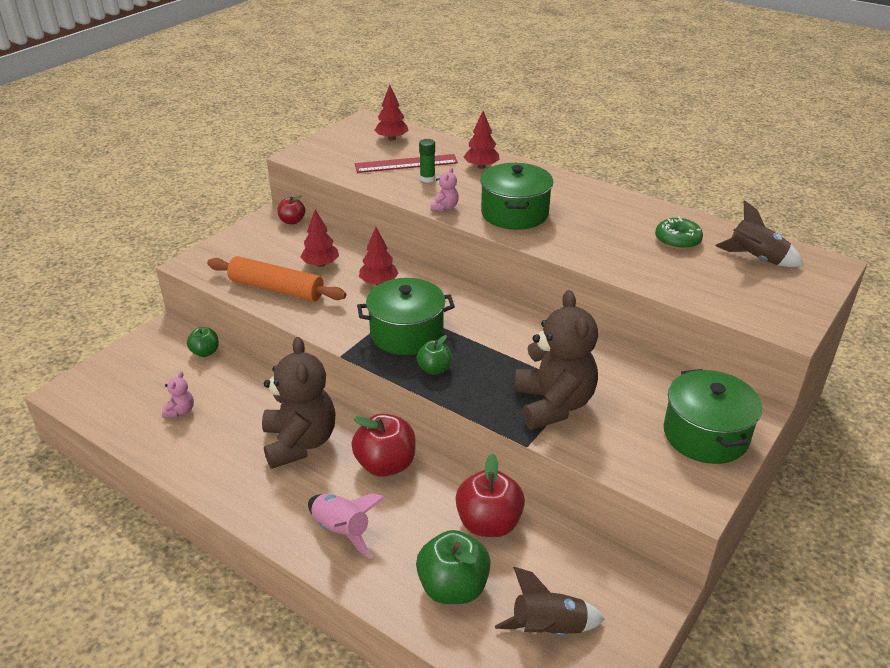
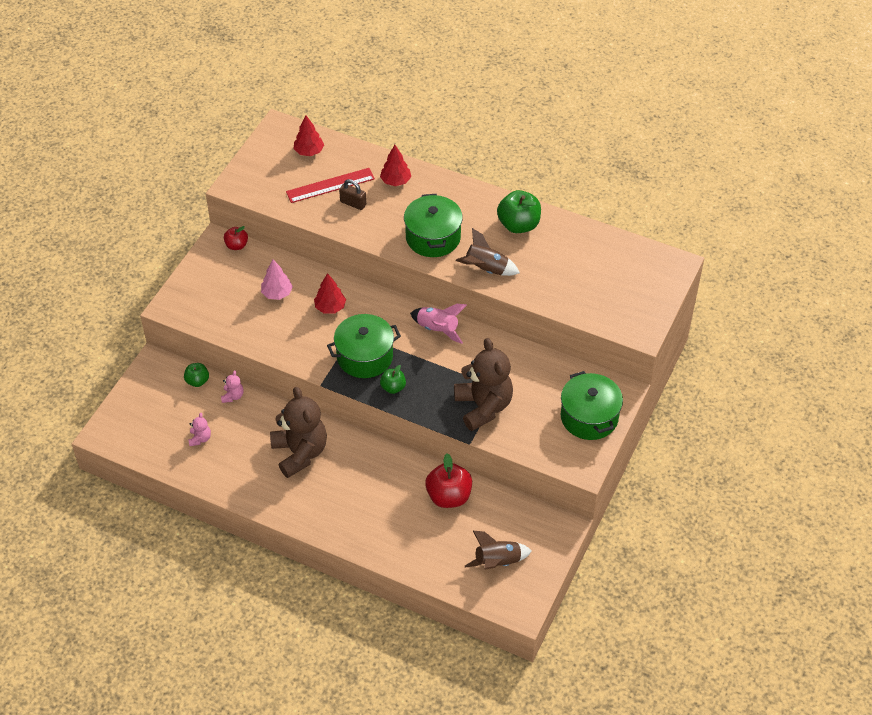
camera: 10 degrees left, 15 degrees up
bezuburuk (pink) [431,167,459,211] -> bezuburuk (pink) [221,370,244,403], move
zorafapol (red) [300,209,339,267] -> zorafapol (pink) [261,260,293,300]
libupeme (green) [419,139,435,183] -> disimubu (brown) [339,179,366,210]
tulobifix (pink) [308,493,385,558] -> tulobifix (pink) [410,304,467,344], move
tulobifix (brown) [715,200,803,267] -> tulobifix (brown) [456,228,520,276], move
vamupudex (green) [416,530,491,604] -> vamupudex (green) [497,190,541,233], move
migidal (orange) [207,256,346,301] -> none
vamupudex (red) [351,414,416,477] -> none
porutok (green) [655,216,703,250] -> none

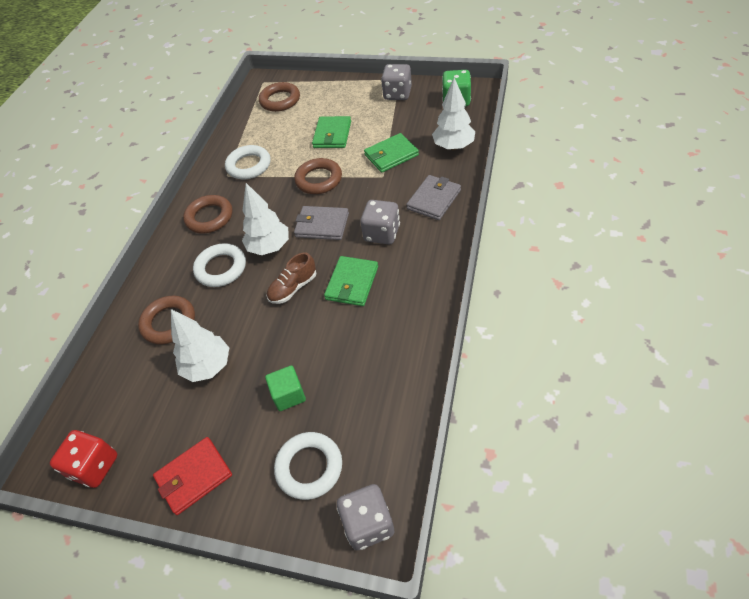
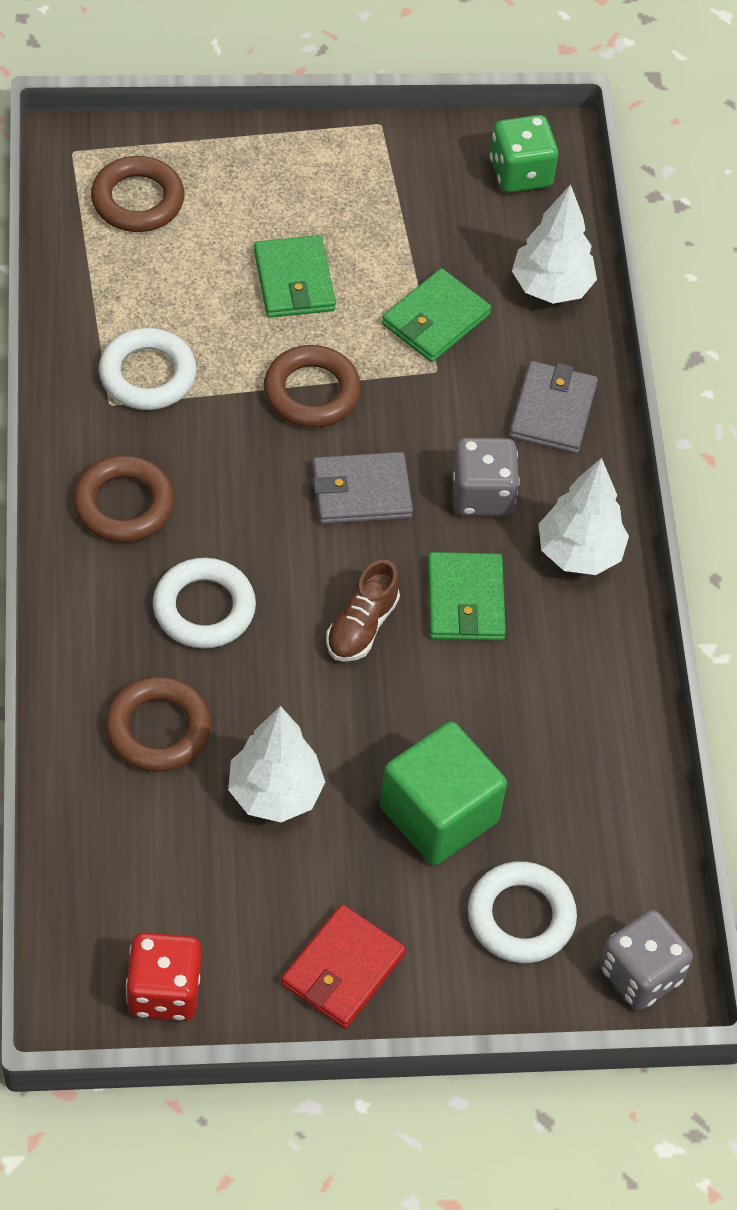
camera: 30 degrees left, 5 degrees up
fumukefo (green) [265,365,306,411] -> fumukefo (green) [380,721,507,866], x1.81
zorafapol (white) [242,183,289,255] -> zorafapol (white) [538,458,629,575], move
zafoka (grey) [381,64,412,100] -> none

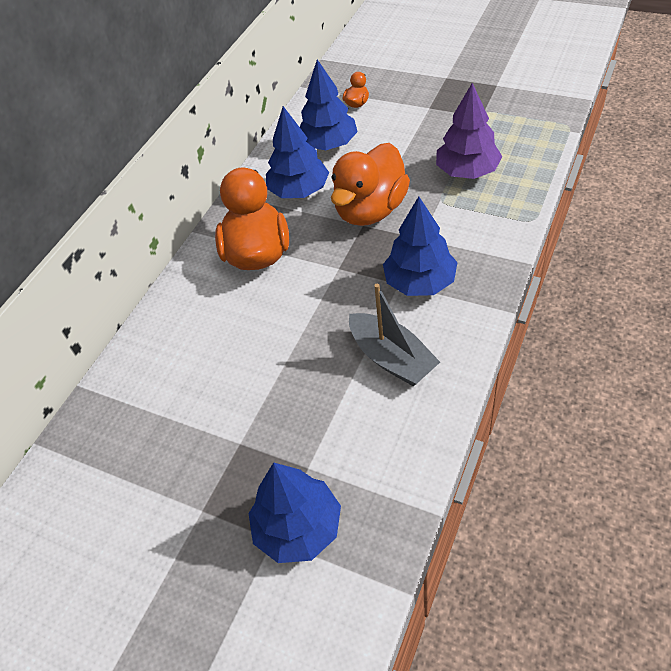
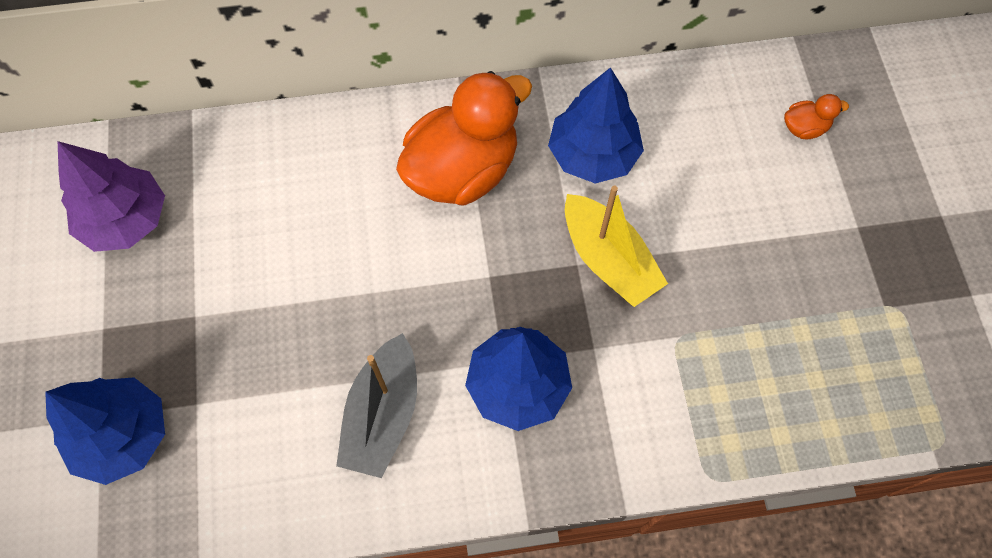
camera: 50 degrees right, 15 degrees up
zorafapol (purple) [436,83,503,179] -> zorafapol (purple) [58,141,165,252], move
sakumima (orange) [331,143,410,226] -> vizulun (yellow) [565,186,668,307]
zorafapol (blue) [300,59,358,150] -> none

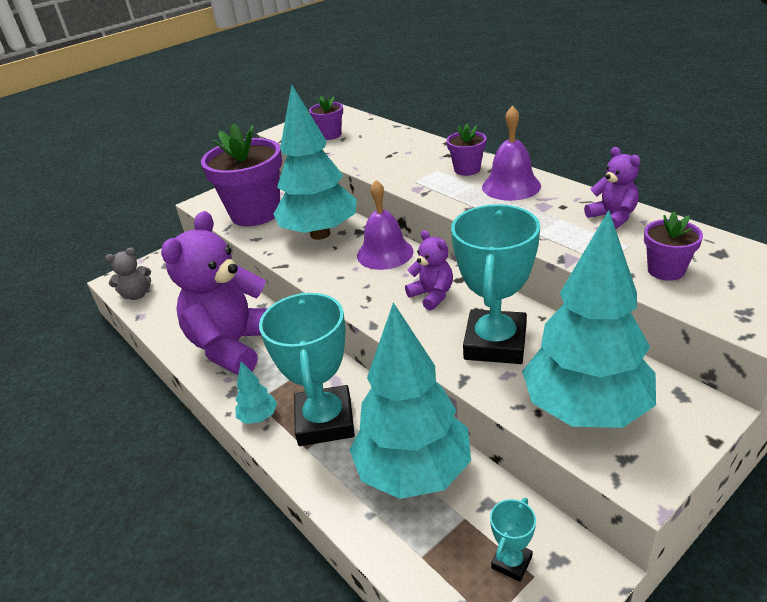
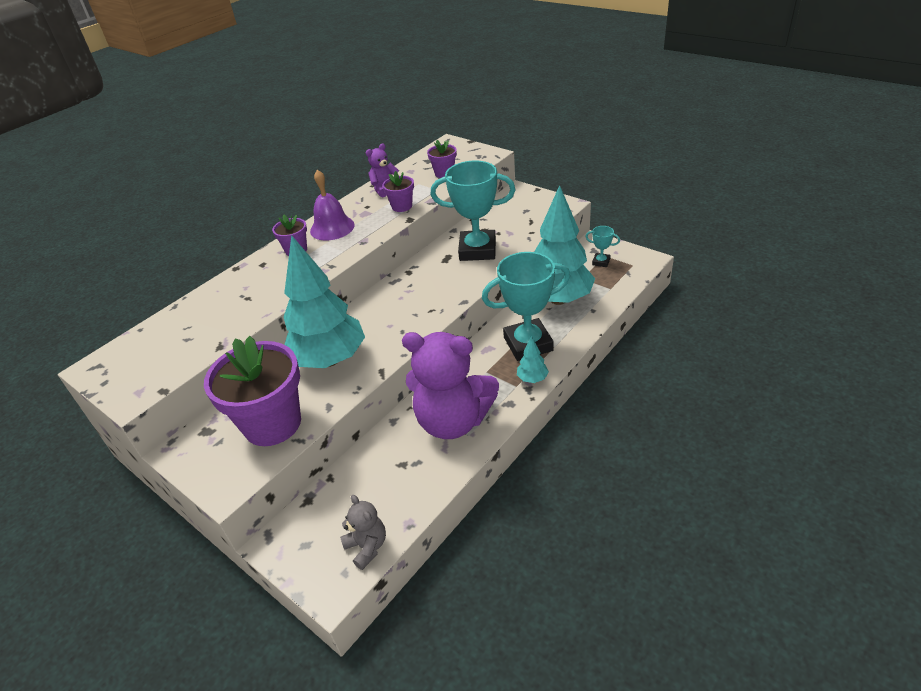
camera: 100 degrees left, 5 degrees up
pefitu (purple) [309,96,343,140] -> pefitu (purple) [383,171,414,212], move
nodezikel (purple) [357,180,413,270] -> none
bezuburuk (purple) [405,230,453,311] -> none
zorafapol (turquoise) [522,210,656,428] -> none

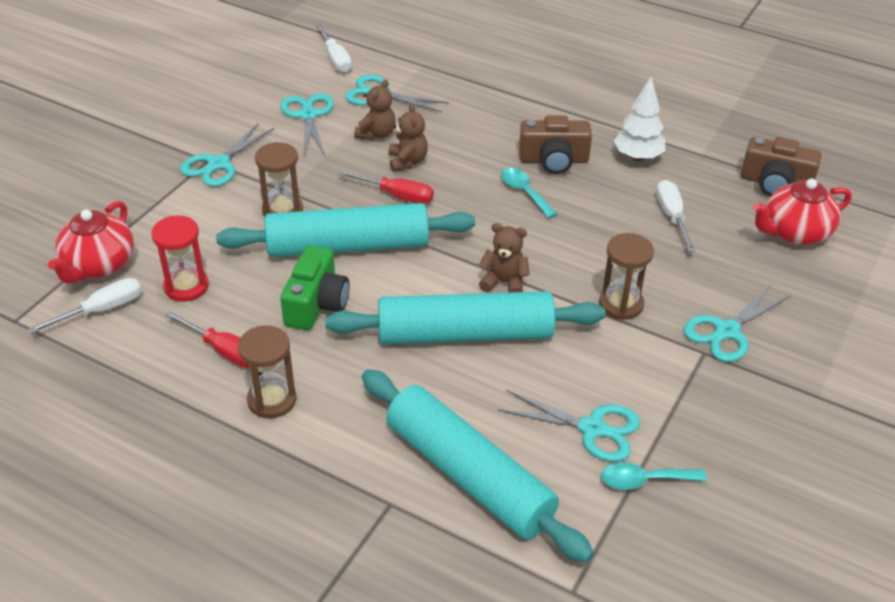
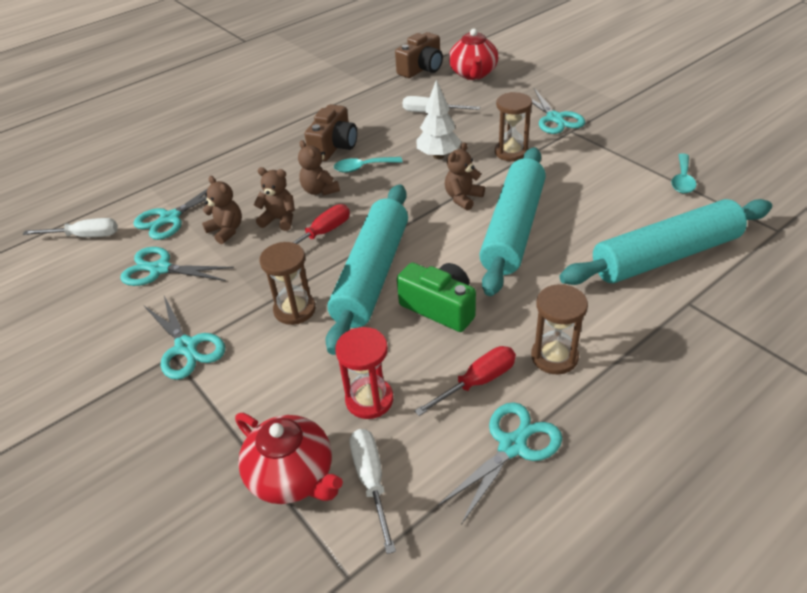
camera: 65 degrees left, 0 degrees up
none -> bezuburuk (brown) [298,140,340,195]
zorafapol (white) [614,77,665,161] -> zorafapol (white) [416,79,461,159], move
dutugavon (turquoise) [498,390,640,462] -> dutugavon (turquoise) [438,402,562,525], move

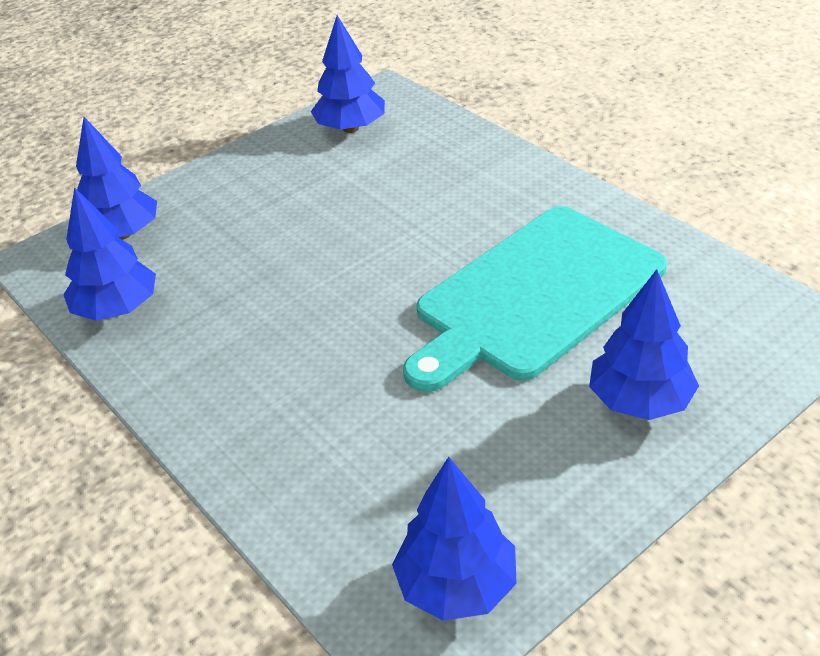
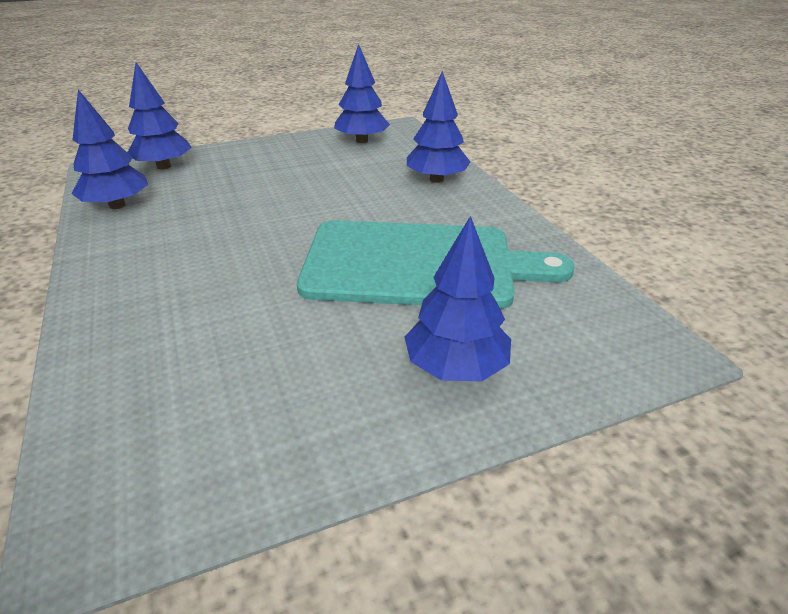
camera: 15 degrees right, 5 degrees down
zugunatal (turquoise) [403,206,667,392] -> zugunatal (turquoise) [297,220,575,309], 150 degrees counterclockwise
zorafapol (blue) [392,457,517,621] -> zorafapol (blue) [407,71,470,183], move

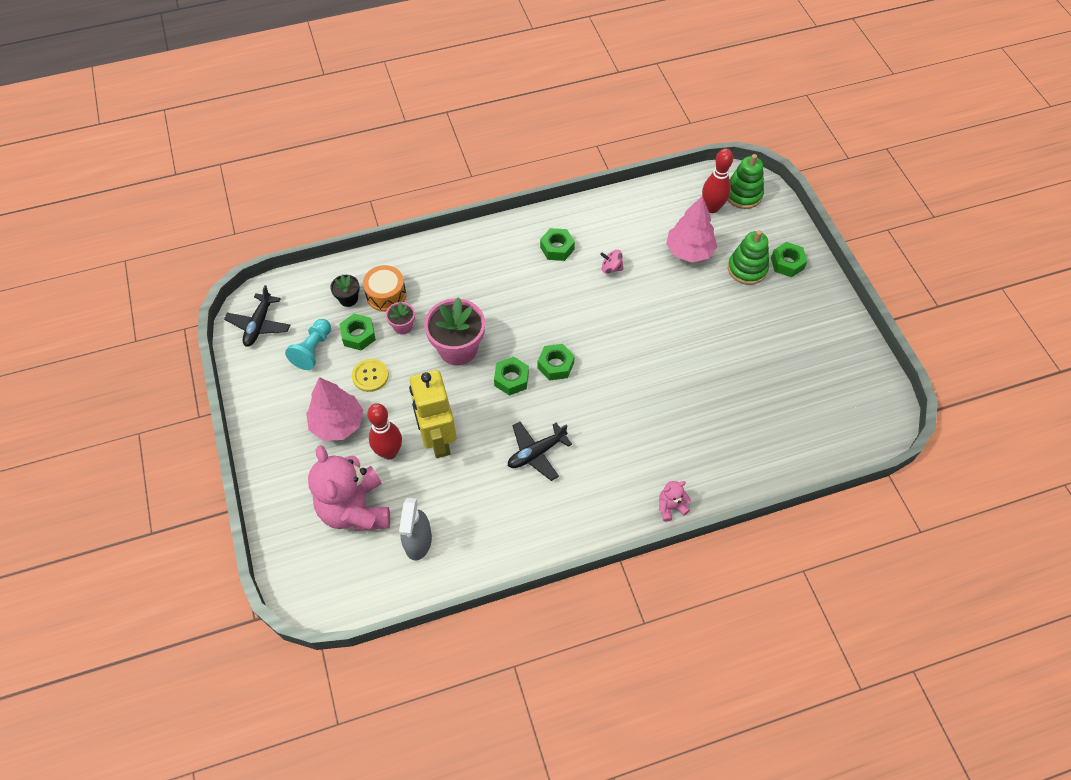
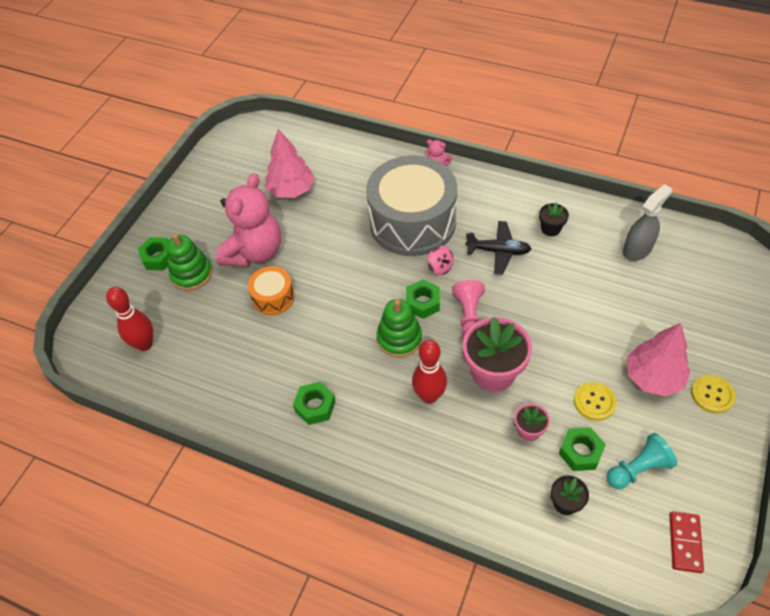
camera: 135 degrees left, 5 degrees down
bezuburuk (pink) [308,445,390,531] -> bezuburuk (pink) [216,173,281,267], move
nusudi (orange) [363,265,406,312] -> nusudi (orange) [248,266,295,315], move
zorafapol (pink) [666,196,717,263] -> zorafapol (pink) [265,129,315,198], move
none -> nusudi (grey) [366,156,457,256]
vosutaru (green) [727,154,764,209] -> vosutaru (green) [377,299,422,358], move
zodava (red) [367,403,402,459] -> zodava (red) [412,340,447,404], move
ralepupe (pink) [600,250,623,274] -> ralepupe (pink) [427,246,454,275], move
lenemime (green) [494,356,529,396] -> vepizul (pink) [452,280,485,336]
none -> pefitu (black) [539,202,569,236]
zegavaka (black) [224,285,290,347] -> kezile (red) [669,511,704,573]
none -> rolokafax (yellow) [691,375,735,413]
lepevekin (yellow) [409,370,457,458] -> none

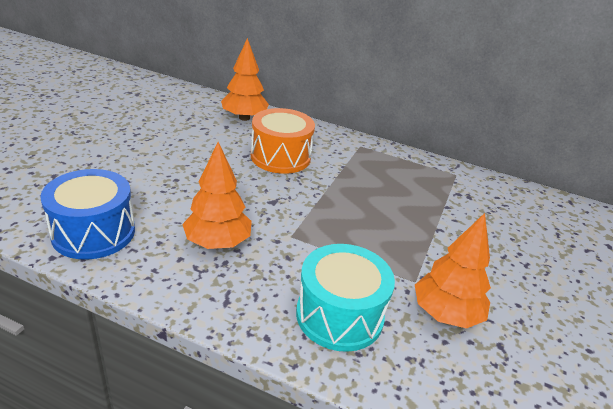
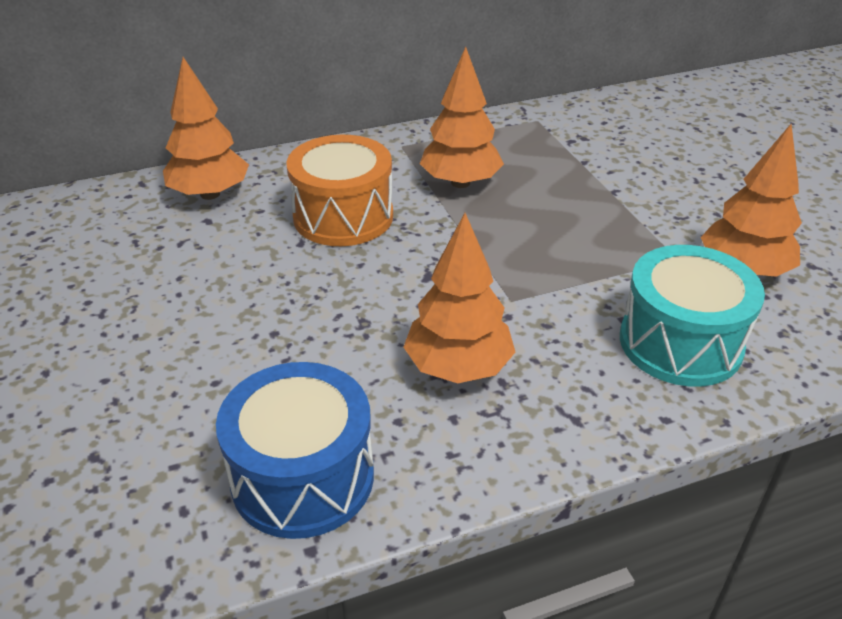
camera: 40 degrees left, 5 degrees up
none -> zorafapol (orange) [420,47,504,188]

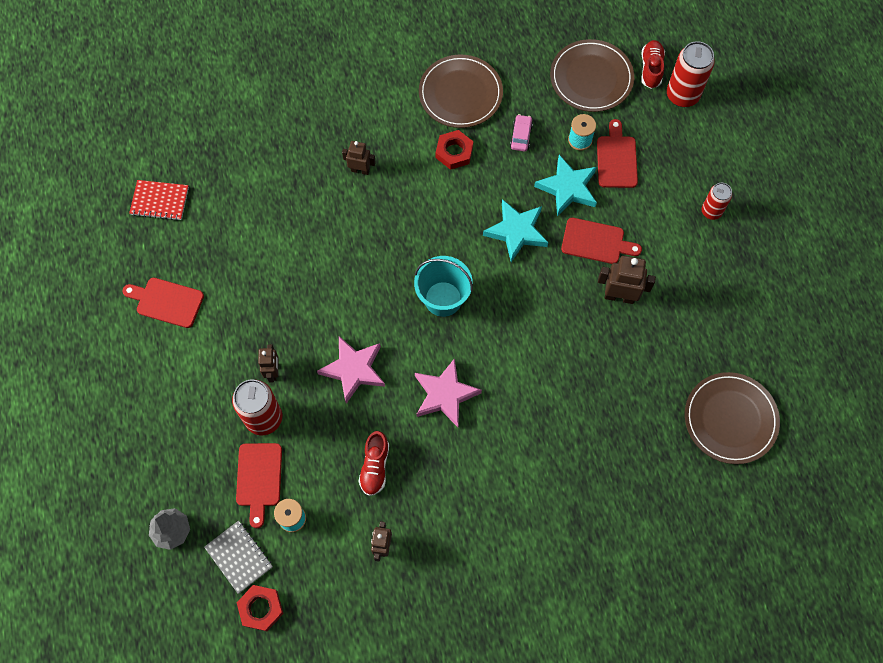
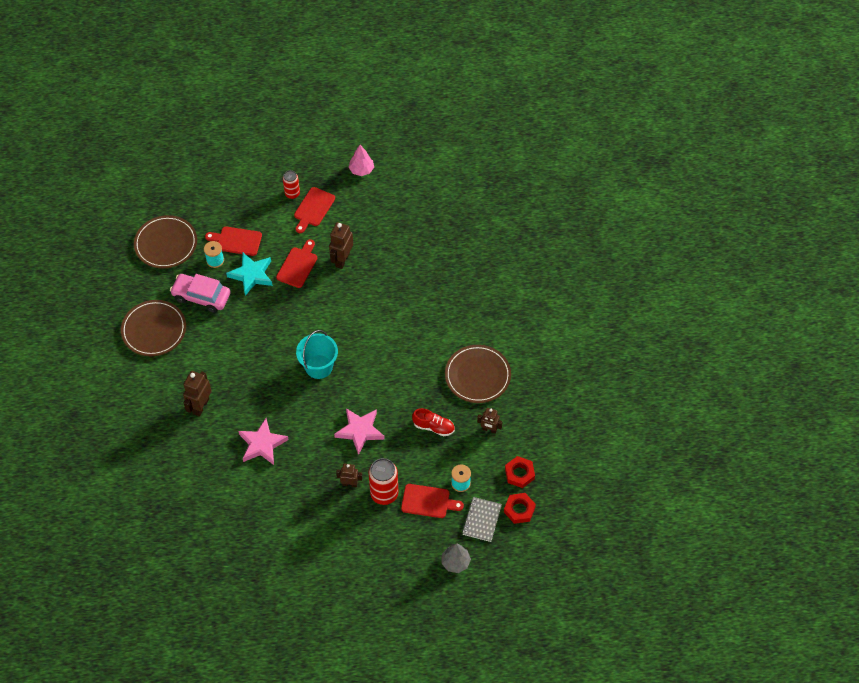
camera: 80 degrees left, 10 degrees down
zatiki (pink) [510,114,533,152] -> zatiki (pink) [170,274,230,313], x1.96
lepevekin (brown) [342,141,376,175] -> lepevekin (brown) [183,371,212,416], x1.55
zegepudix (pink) [415,358,482,427] -> zegepudix (pink) [238,418,288,465], move
zugunatal (red) [122,278,204,328] -> zugunatal (red) [294,187,335,233], move
none -> zorafapol (pink) [348,145,374,176]
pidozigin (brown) [685,372,780,464] -> pidozigin (brown) [445,345,511,403], move
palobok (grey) [204,521,273,594] -> palobok (grey) [462,497,502,542], 45 degrees counterclockwise
lenemime (red) [436,130,474,170] -> lenemime (red) [505,456,535,488], move
palobok (red) [129,180,189,220] -> none
zegepudix (turquoise) [483,199,548,262] -> none
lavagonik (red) [641,40,665,89] -> none
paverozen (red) [667,41,715,107] -> none

